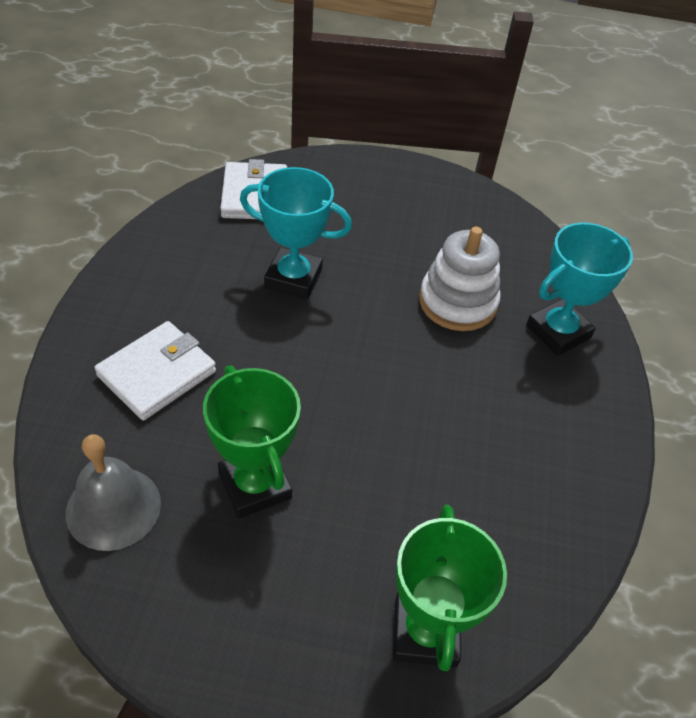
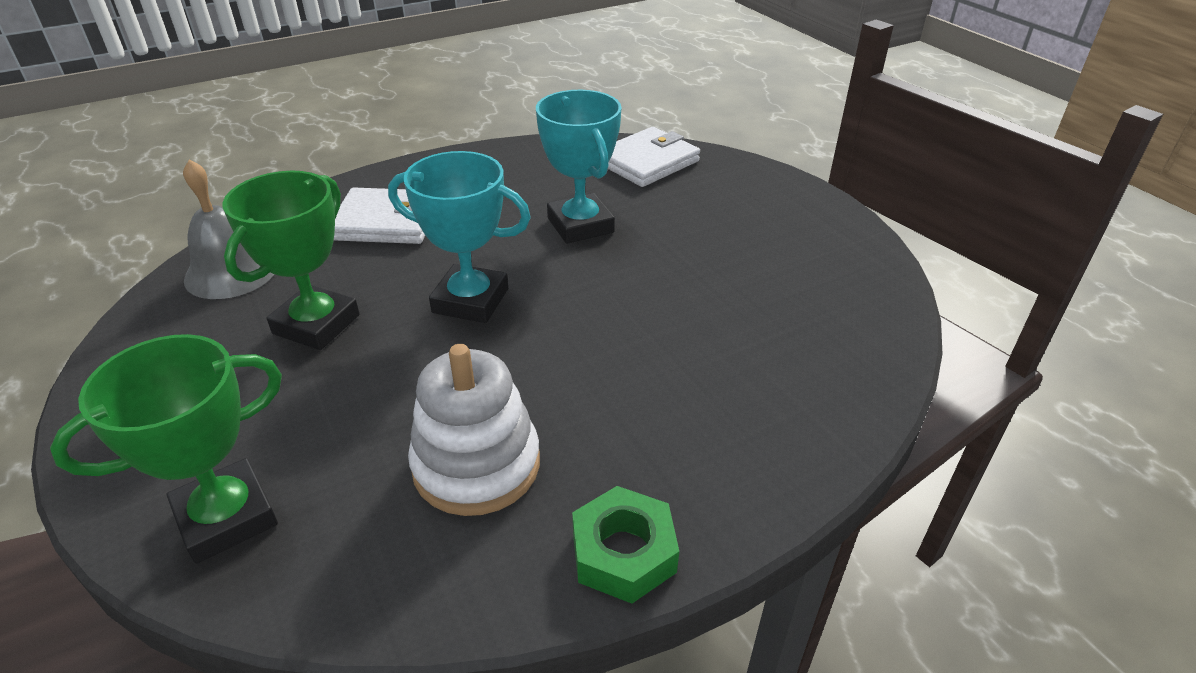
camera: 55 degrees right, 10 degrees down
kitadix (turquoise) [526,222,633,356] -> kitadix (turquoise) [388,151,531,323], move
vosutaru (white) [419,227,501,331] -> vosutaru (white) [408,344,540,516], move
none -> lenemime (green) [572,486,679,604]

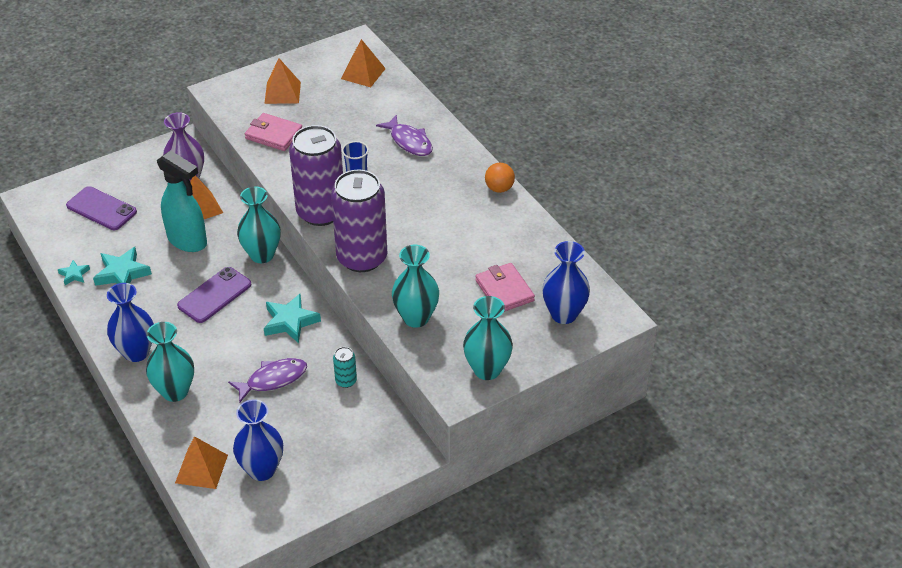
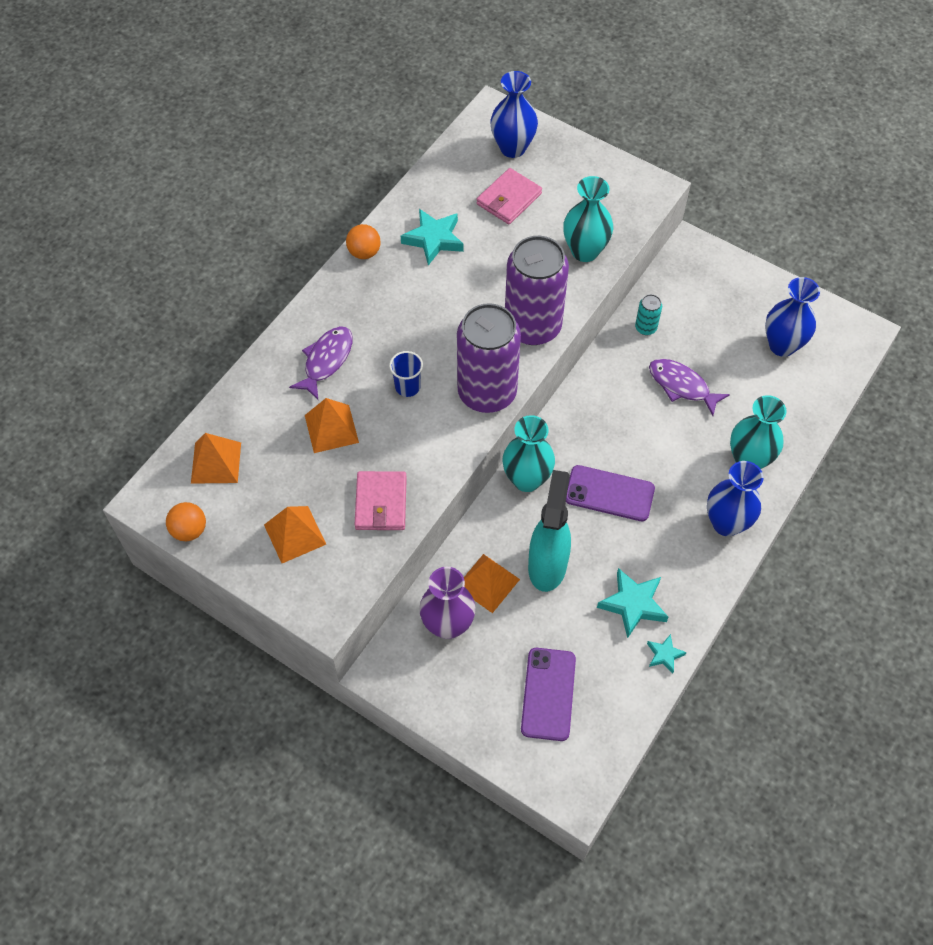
camera: 115 degrees left, 15 degrees up
none -> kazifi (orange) [166,502,206,541]
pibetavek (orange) [175,436,228,489] -> pibetavek (orange) [305,398,359,453], move
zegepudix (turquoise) [264,294,321,343] -> zegepudix (turquoise) [401,209,464,265], move
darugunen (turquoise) [463,296,513,380] -> none

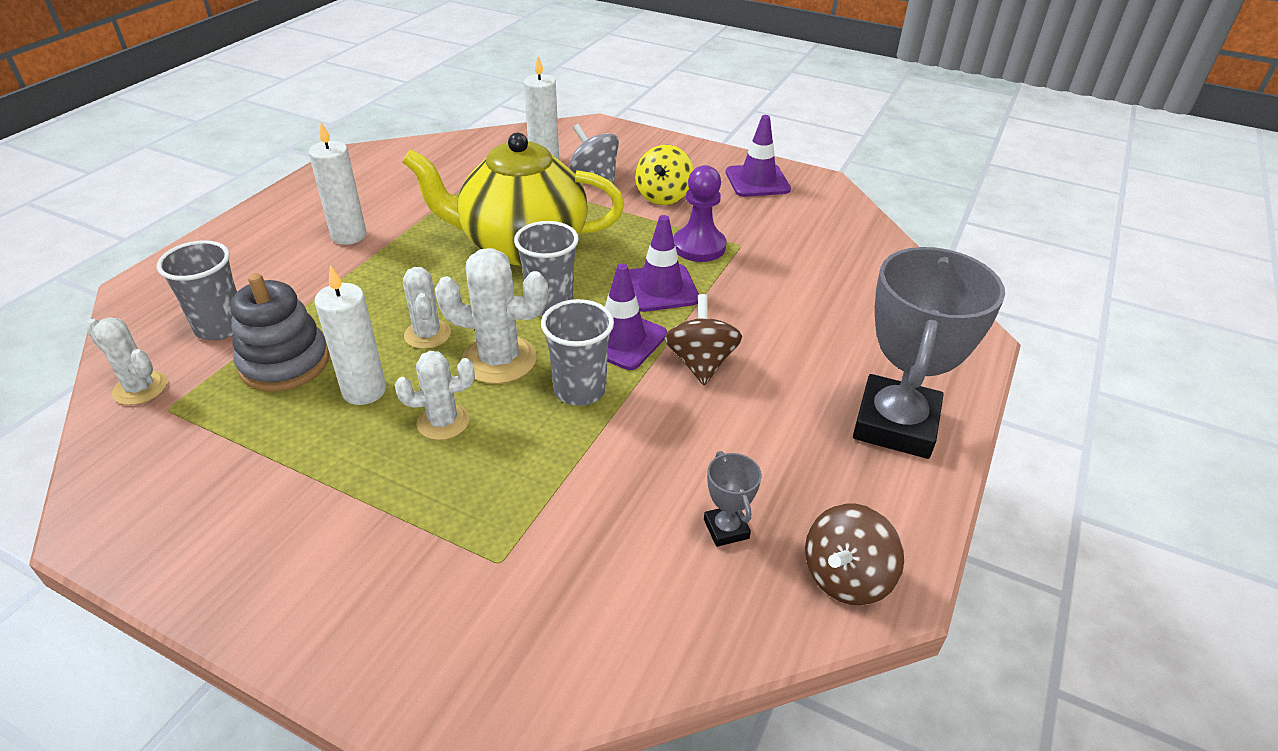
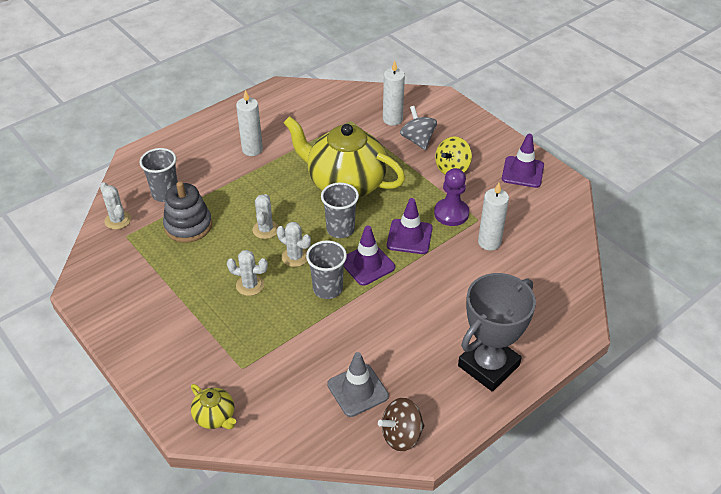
camera: 25 degrees right, 5 degrees up
none -> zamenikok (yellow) [191,384,236,429]
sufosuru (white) [435,248,548,384] -> sufosuru (white) [277,222,311,267], x0.64
kitadix (grey) [704,451,762,547] -> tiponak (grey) [327,352,389,417]
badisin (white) [314,265,386,405] -> badisin (white) [478,183,509,251], move
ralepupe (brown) [665,294,742,385] -> none

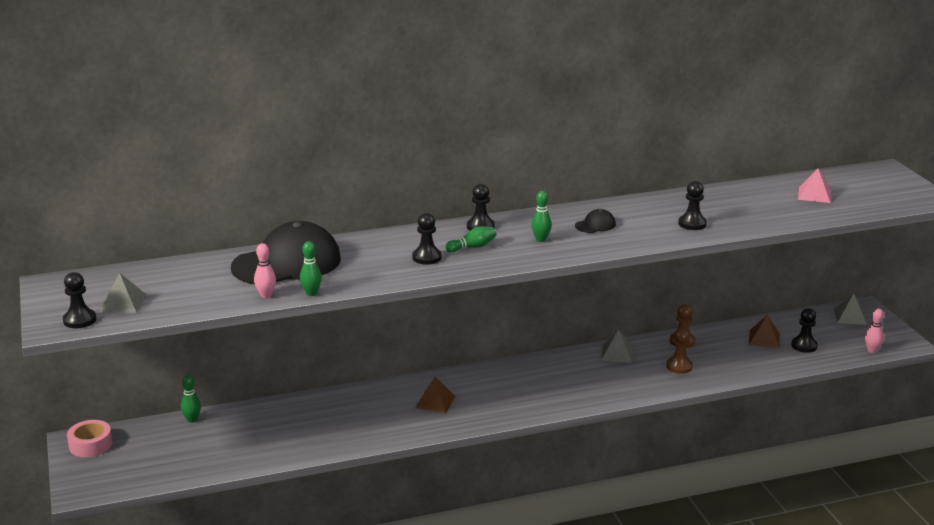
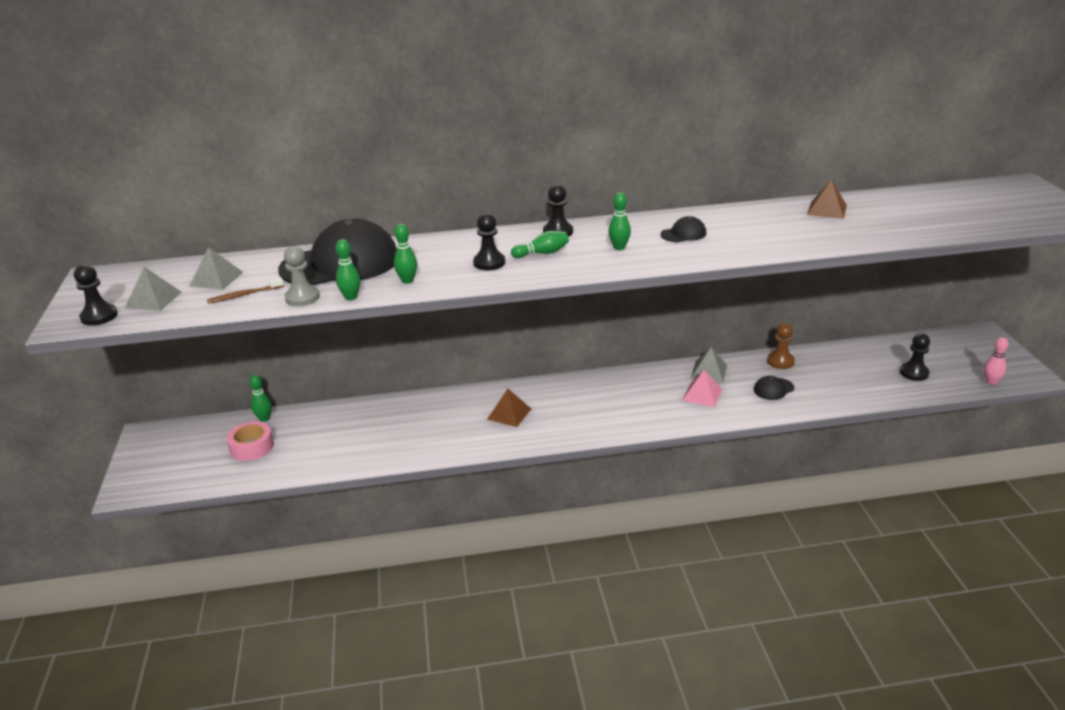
camera: 10 degrees right, 5 degrees up
pibetavek (grey) [834,293,867,325] -> pibetavek (grey) [189,247,243,290], move
none -> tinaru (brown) [207,278,284,304]
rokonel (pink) [67,420,112,457] -> rokonel (pink) [226,421,274,461], move
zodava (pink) [254,243,276,298] -> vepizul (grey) [284,246,320,306]
none -> zodava (green) [394,224,417,284]
pibetavek (pink) [798,169,831,203] -> pibetavek (pink) [682,370,722,407], move
vepizul (brown) [666,328,693,374] -> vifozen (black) [754,376,794,400]
pibetavek (brown) [749,315,780,348] -> pibetavek (brown) [807,179,847,219], move
vepizul (black) [678,181,707,230] -> none

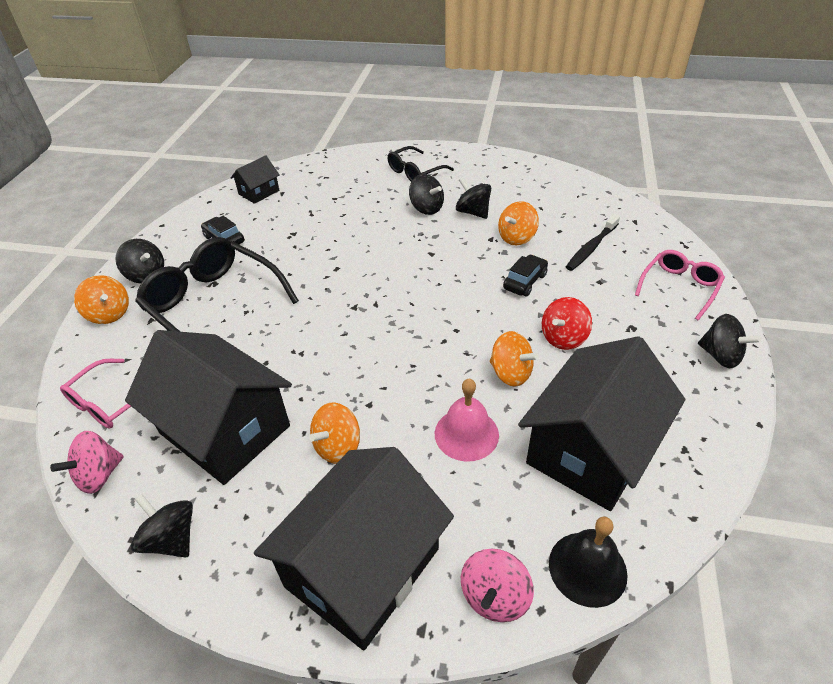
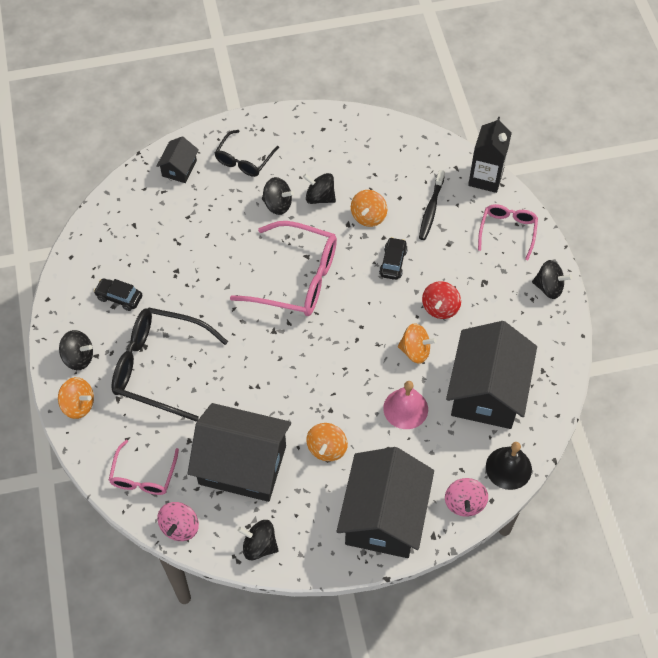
camera: 25 degrees left, 15 degrees up
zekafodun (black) [231,155,279,204] -> zekafodun (black) [156,136,199,183], move
none -> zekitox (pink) [230,221,337,316]
none -> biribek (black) [468,117,512,193]

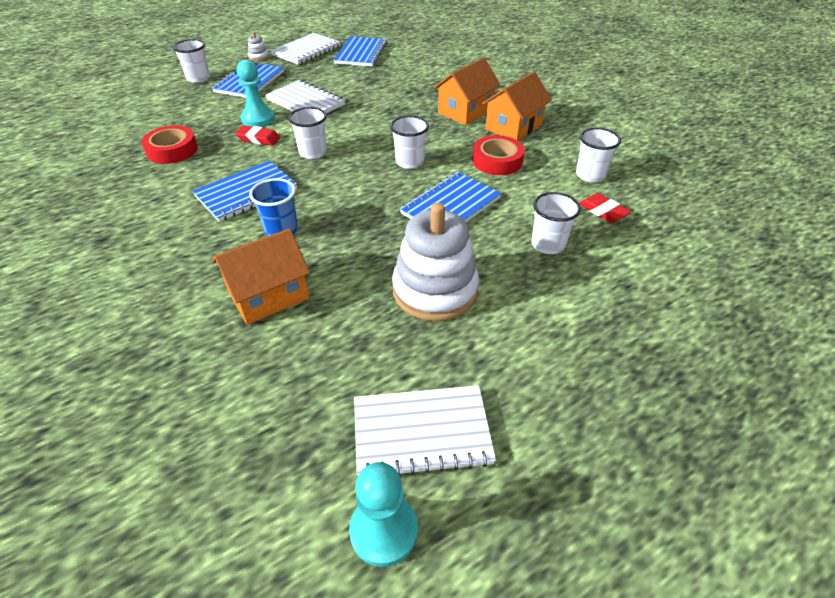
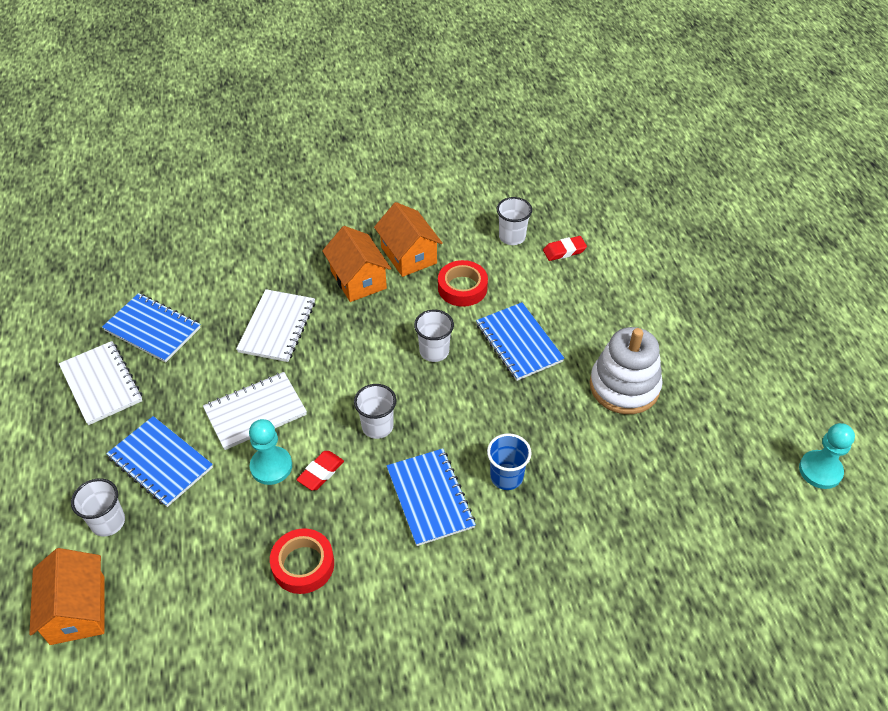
camera: 70 degrees left, 5 degrees up
zekafodun (orange) [212,228,310,325] -> zekafodun (orange) [29,548,104,645], move
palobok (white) [354,385,496,476] -> palobok (white) [236,289,315,362], move
vosutaru (white) [248,32,269,61] -> none
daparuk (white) [531,192,581,254] -> none

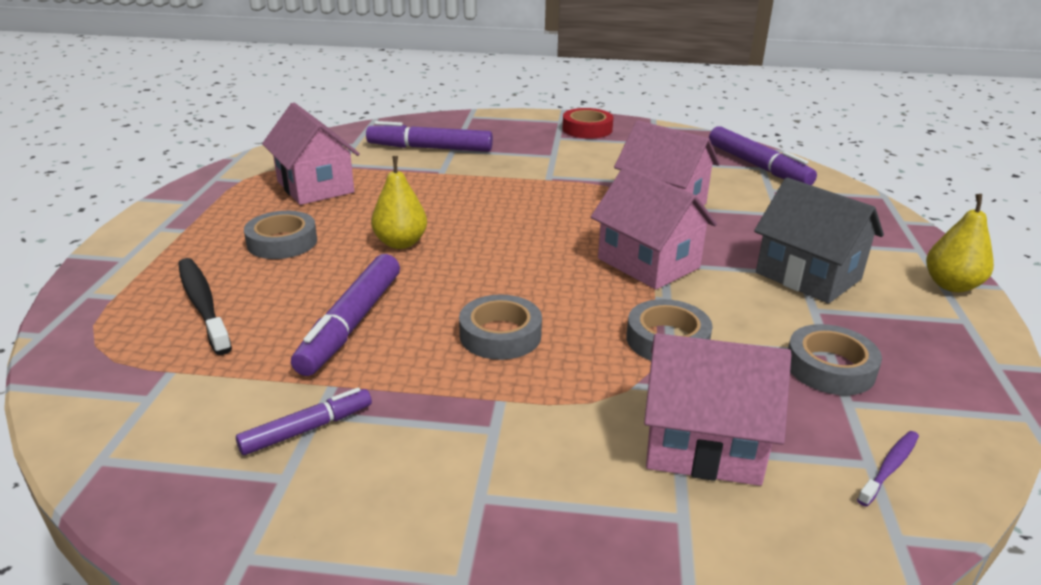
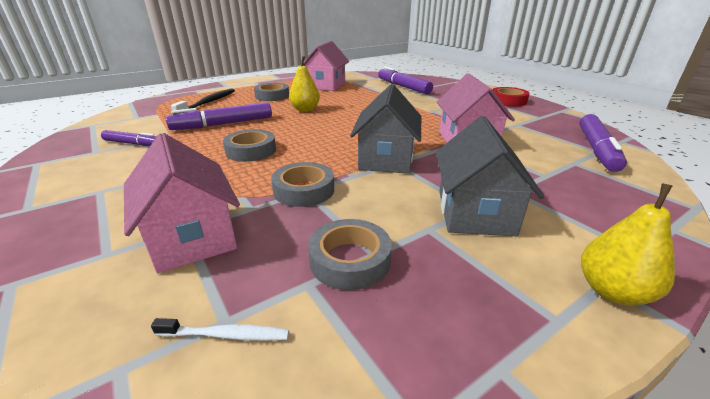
camera: 50 degrees right, 0 degrees up
tinaru (purple) [857,431,919,507] -> tinaru (white) [151,318,289,341]
zekafodun (pink) [591,166,717,289] -> zekafodun (grey) [350,84,421,174]

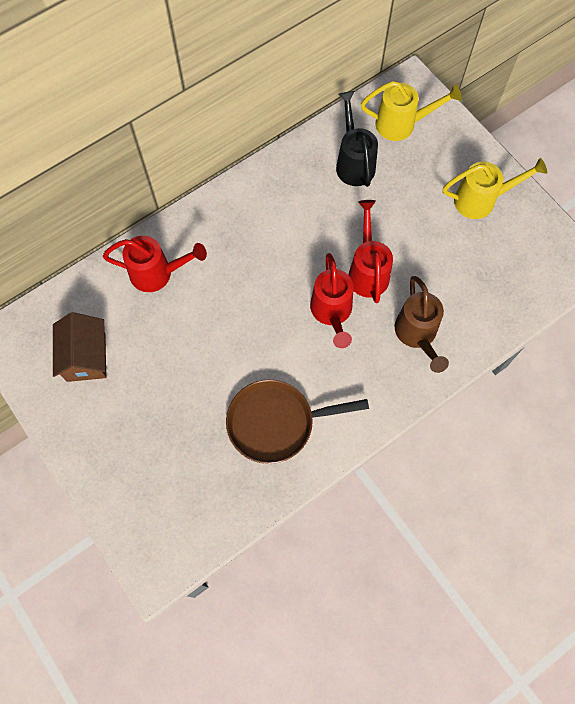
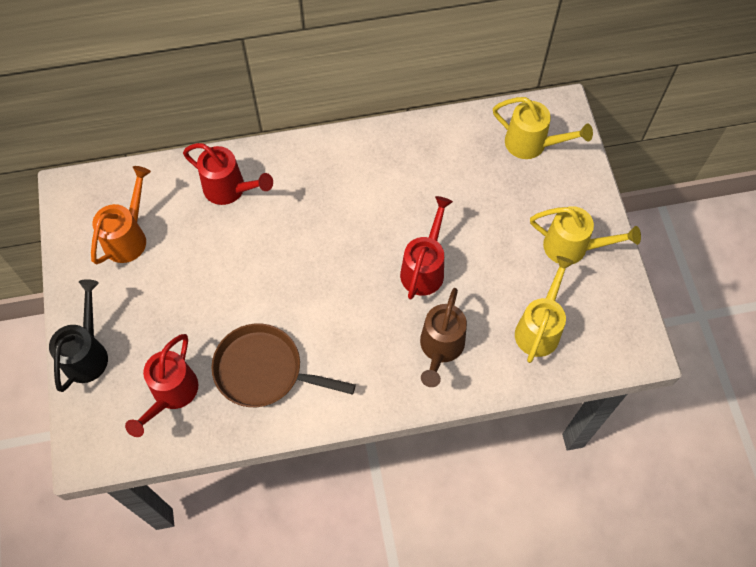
camera: 25 degrees right, 5 degrees down
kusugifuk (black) [336,91,378,187] -> kusugifuk (black) [49,279,108,392], move
zekafodun (brown) [53,312,106,382] -> kusugifuk (orange) [91,166,151,264]
kusugifuk (red) [310,253,354,348] -> kusugifuk (red) [125,334,198,437], move
none -> kusugifuk (yellow) [515,256,575,363]

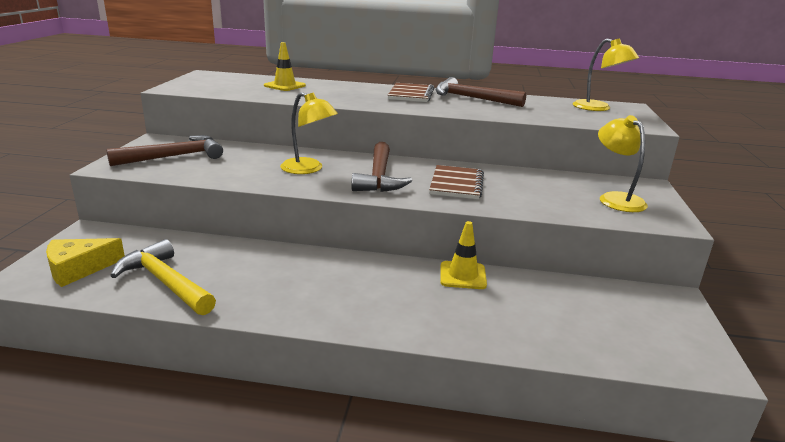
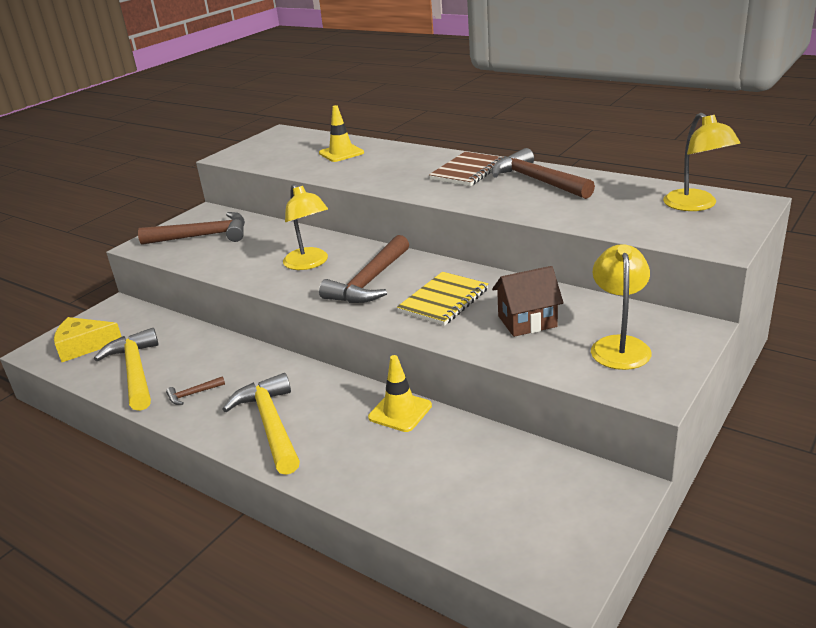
camera: 30 degrees right, 5 degrees up
none -> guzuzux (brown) [166,376,225,405]
none -> guzuzux (yellow) [222,373,300,475]
palobok (brown) [429,165,484,199] -> palobok (yellow) [397,272,488,326]
none -> zekafodun (brown) [492,266,563,337]

